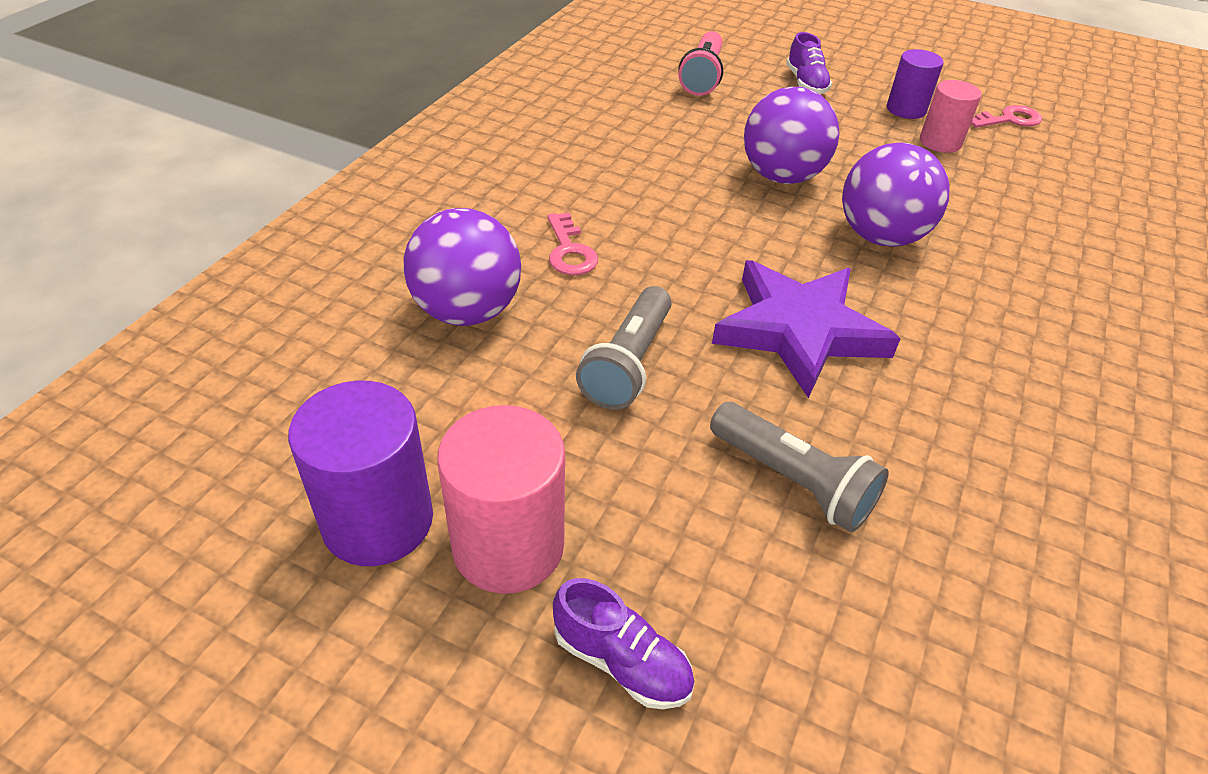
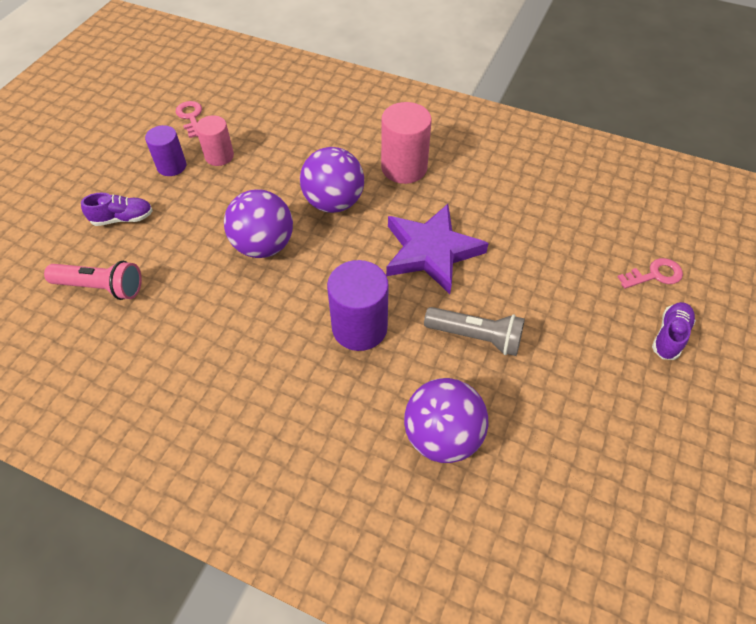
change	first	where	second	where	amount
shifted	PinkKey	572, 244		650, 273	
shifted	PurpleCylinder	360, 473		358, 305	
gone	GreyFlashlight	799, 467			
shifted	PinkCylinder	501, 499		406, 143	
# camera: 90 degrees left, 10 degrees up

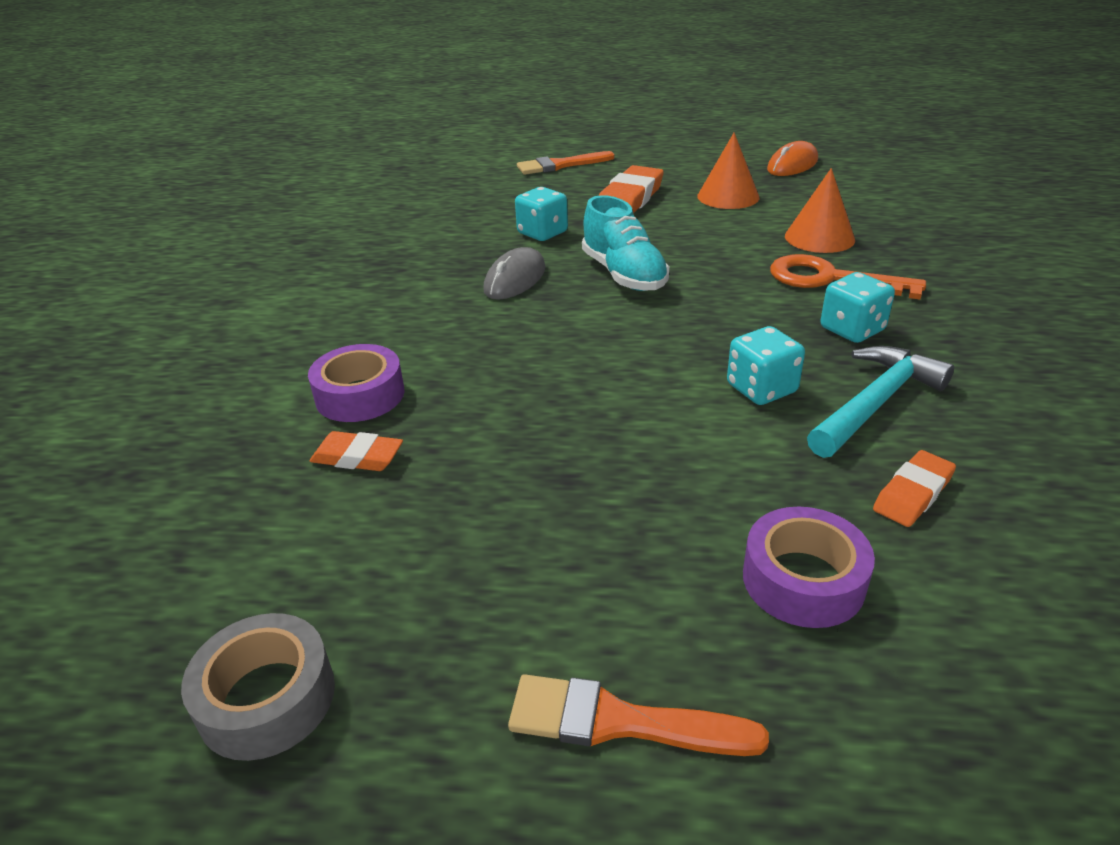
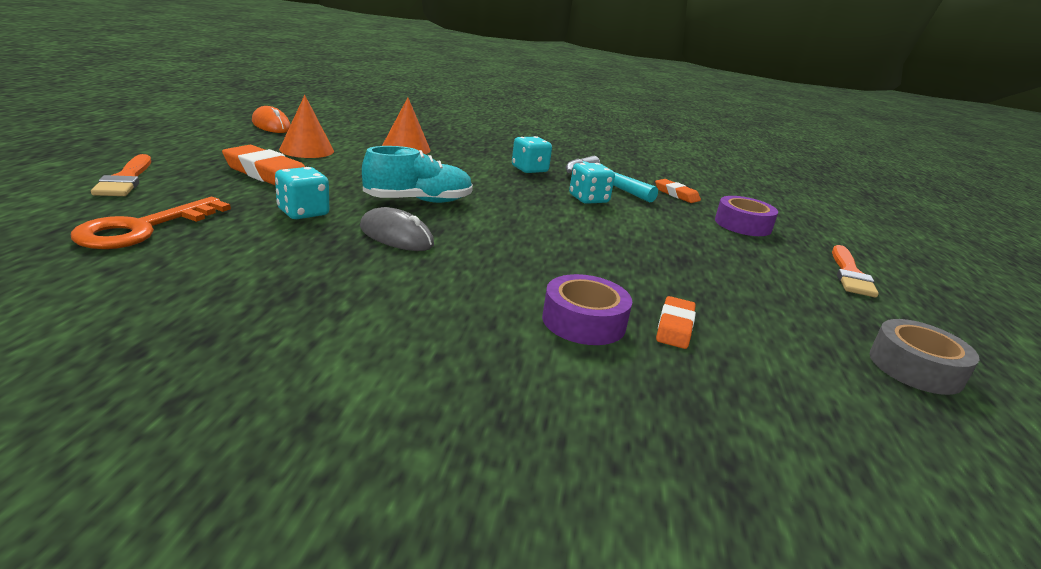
change	first	where	second	where	amount
shifted	OrangeKey	848, 276		151, 223	
# camera: 90 degrees left, 10 degrees down

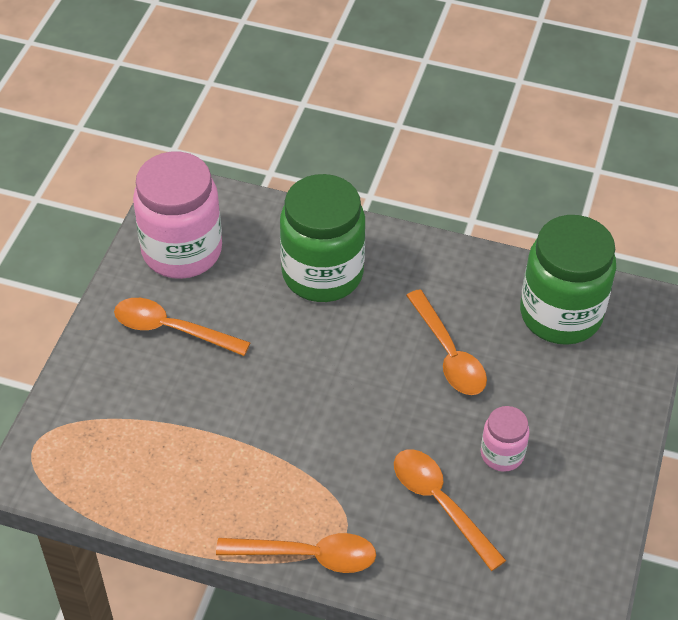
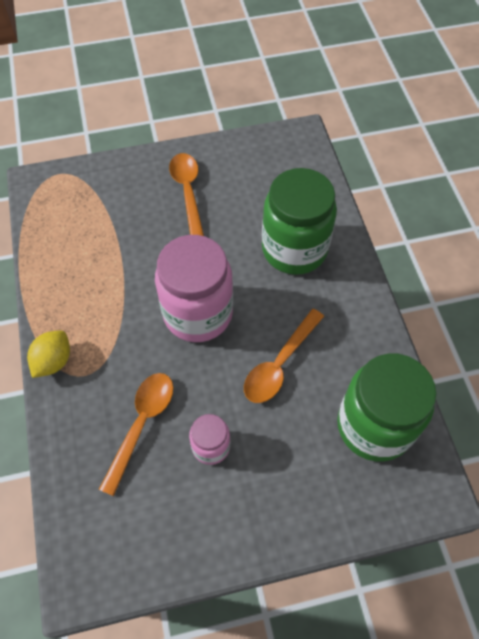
change	first	where	second	where	amount
shifted	PinkJar	177, 215		194, 288	
swapped	OrangeSpoon	296, 553	YellowLemon	48, 354	
# camera: 60 degrees right, 10 degrees up

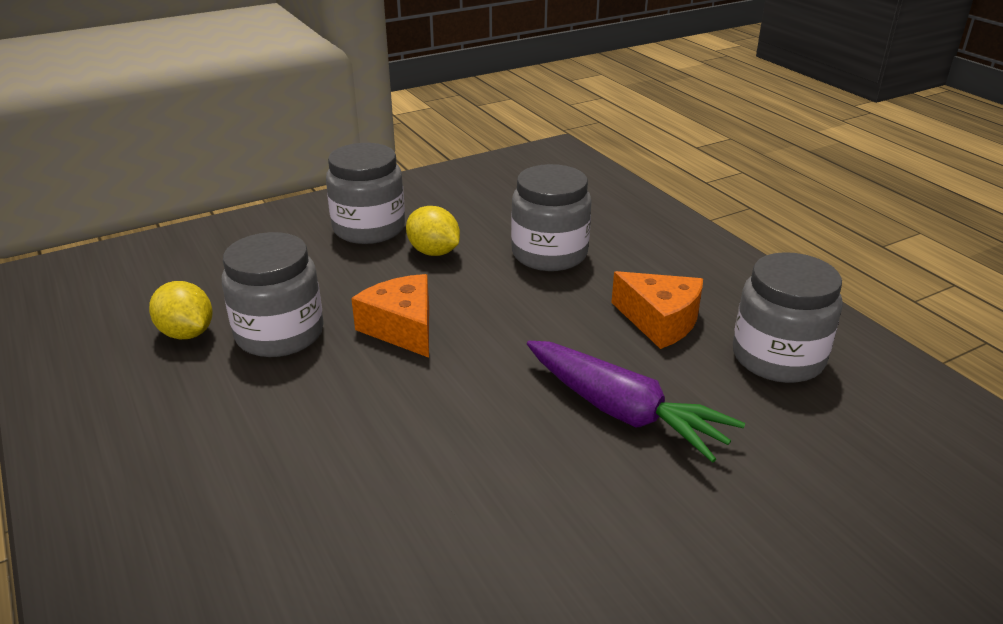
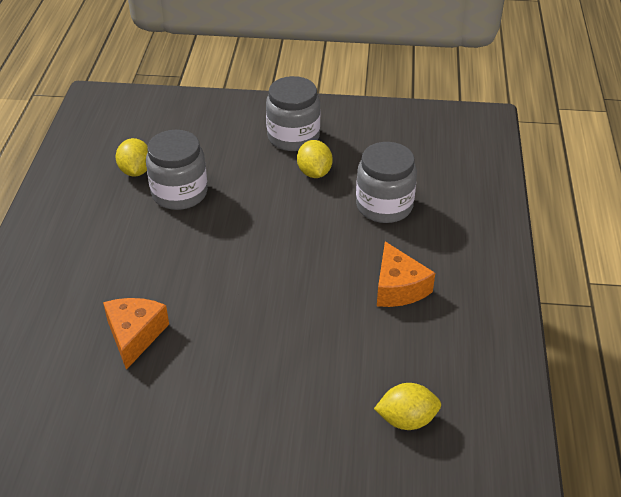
change	first	where	second	where	amount
gone	GreyJar	788, 317			
shifted	OrangeCheese	390, 316		136, 334	
gone	PurpleCarrot	636, 402			
new			YellowLemon	407, 406	
# camera: 35 degrees right, 10 degrees up

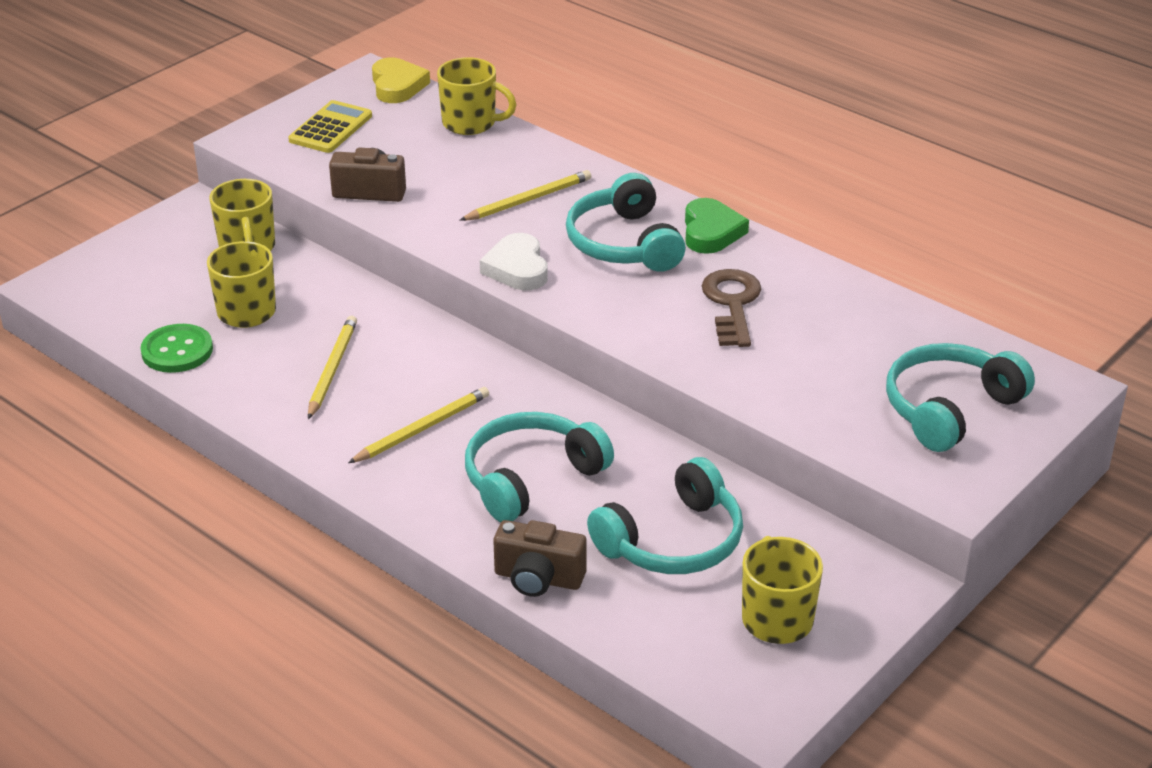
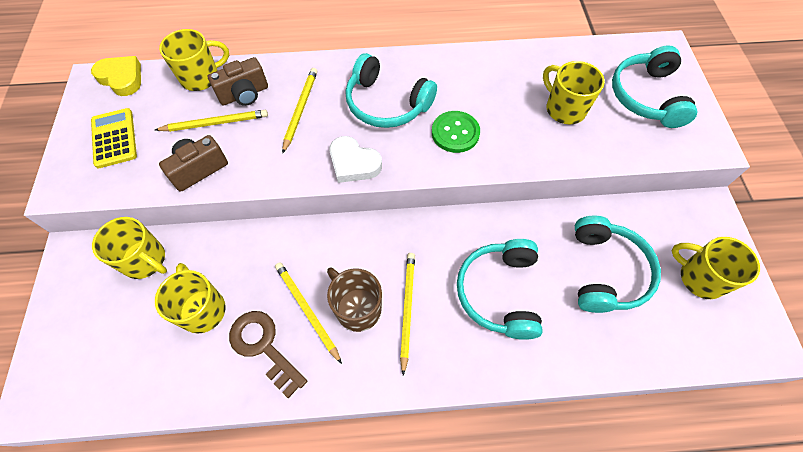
change	first	where	second	where	amount
gone	GreenHeart	717, 226			
shifted	BrownKey	731, 308		268, 354	
shifted	GreenButton	176, 348		456, 132	
shifted	BrownCamera	540, 558		238, 81	
new			YellowMug	574, 93	
new			YellowPencil	211, 121	
new			BrownMug	354, 300	
# camera: 45 degrees left, 25 degrees up

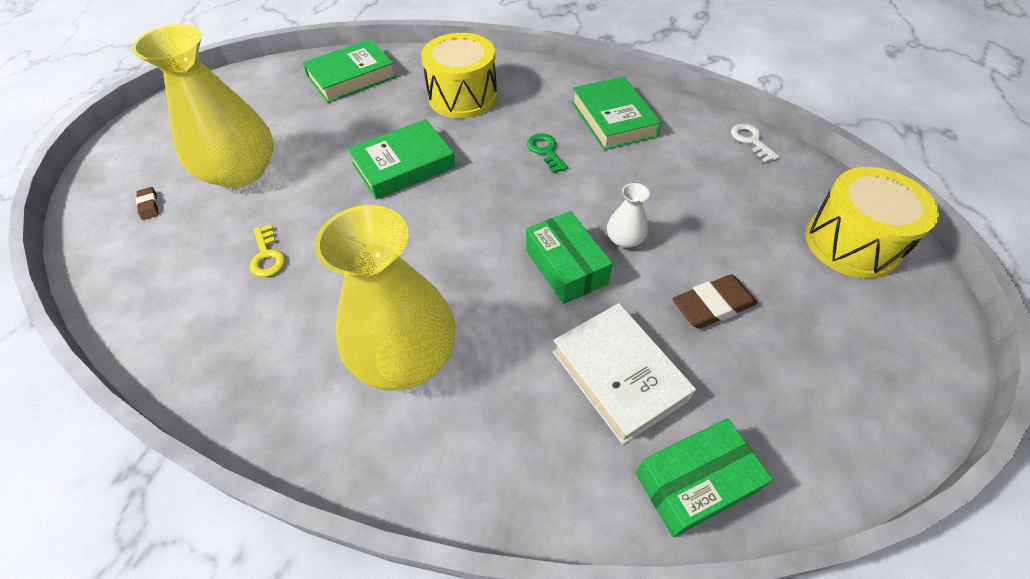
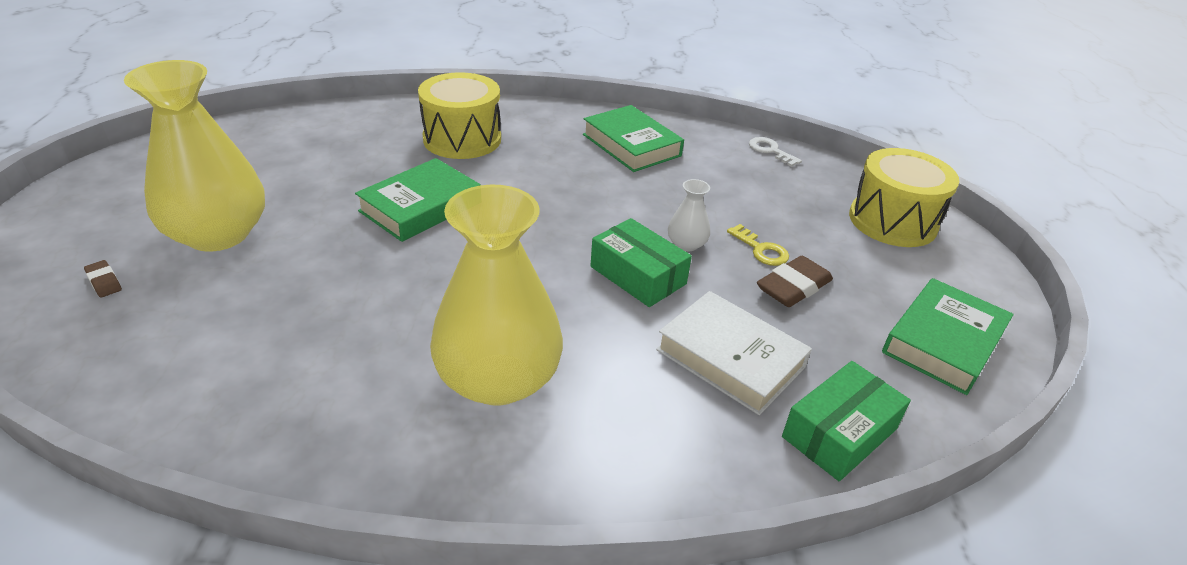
change	first	where	second	where	amount
shifted	GreenBook	349, 71		948, 336	
gone	GreenKey	547, 153			
shifted	YellowKey	268, 250		758, 245	
# camera: 20 degrees left, 15 degrees down

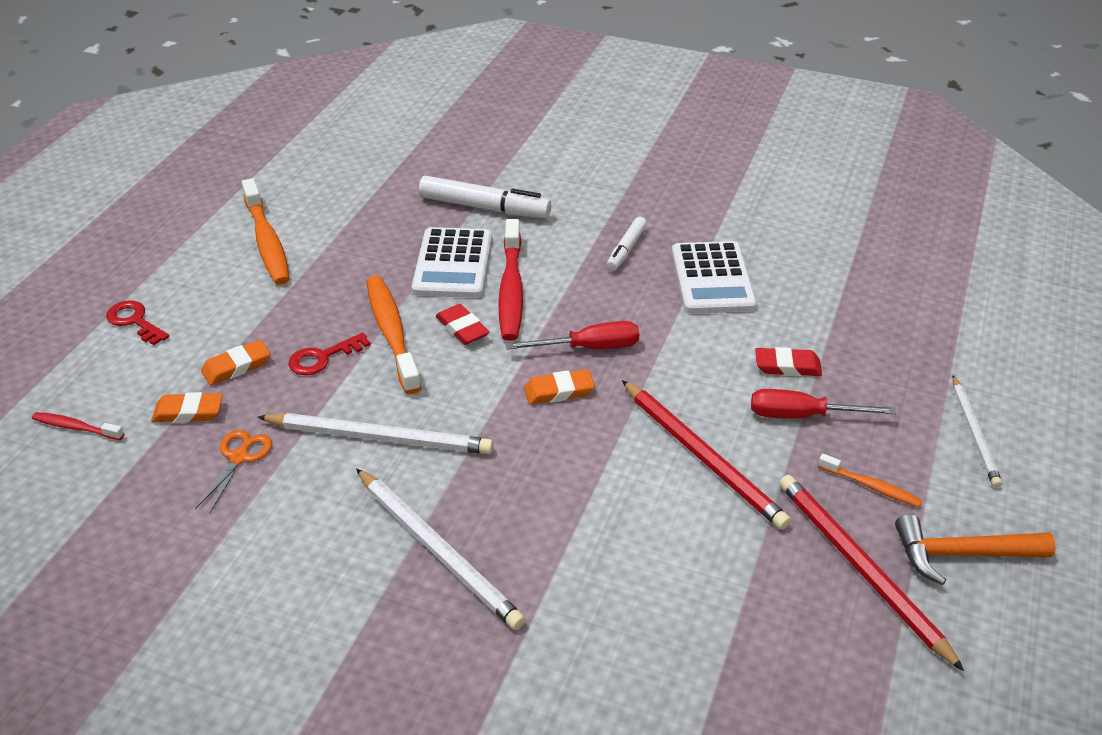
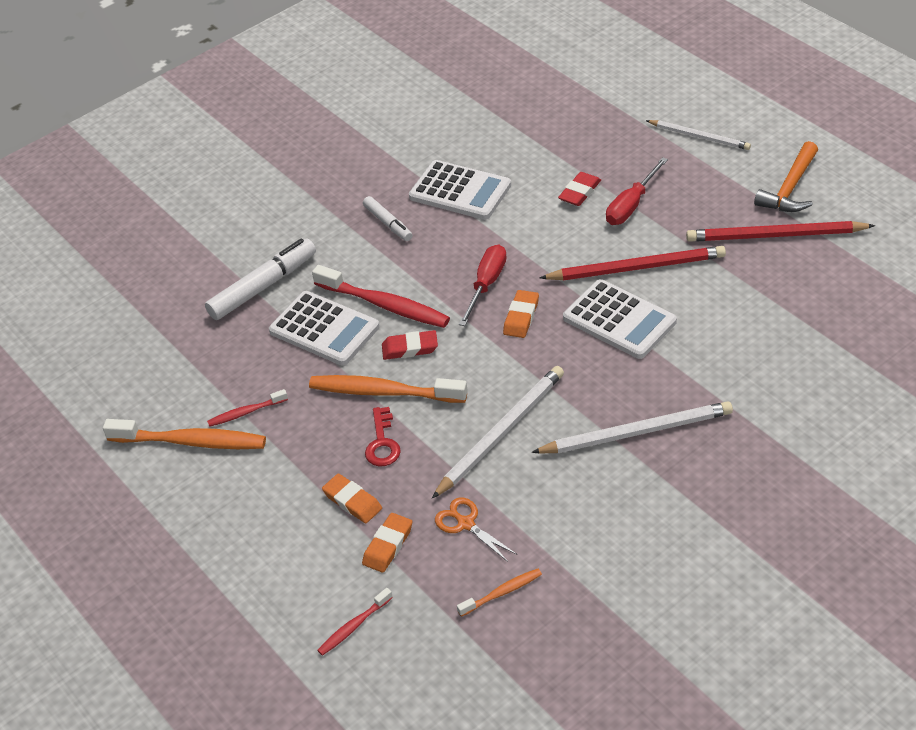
change	first	where	second	where	amount
gone	RedKey	137, 322			
rotated	OrangeEraser	235, 362		352, 498	45 degrees counterclockwise
shifted	OrangeToothbrush	870, 480		499, 593	
new			WhiteCalculator	620, 319	
new			RedToothbrush	247, 408	
# camera: 55 degrees left, 5 degrees up

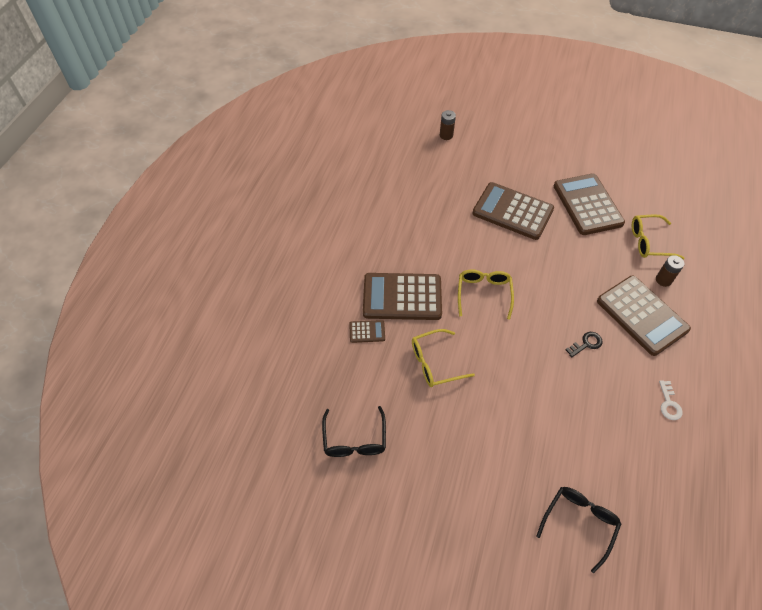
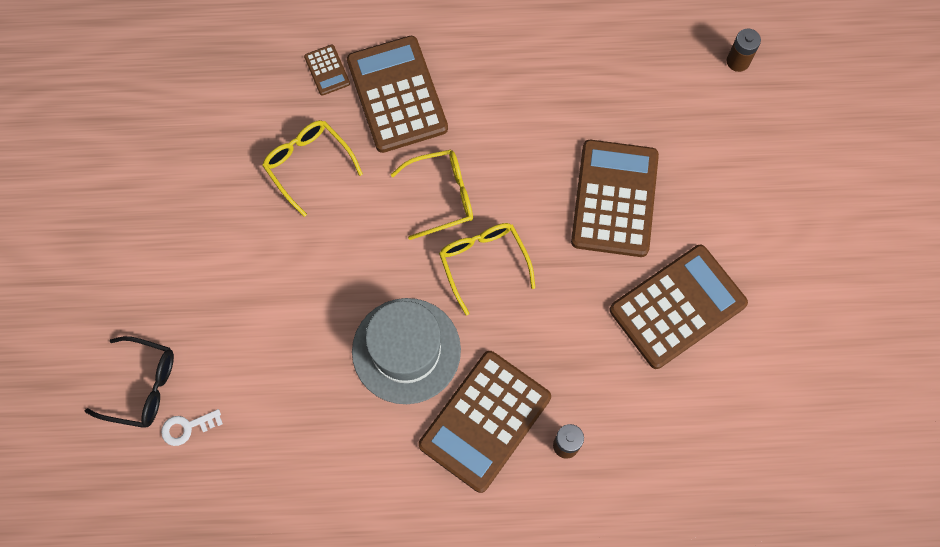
change	first	where	second	where	amount
shifted	YellowGlasses	658, 237		487, 269	
swapped	BlackKey	584, 344	GreyHat	406, 351	
shifted	WhiteKey	671, 400		192, 427	
gone	BlackGlasses	354, 431			
# camera: 70 degrees right, 15 degrees up

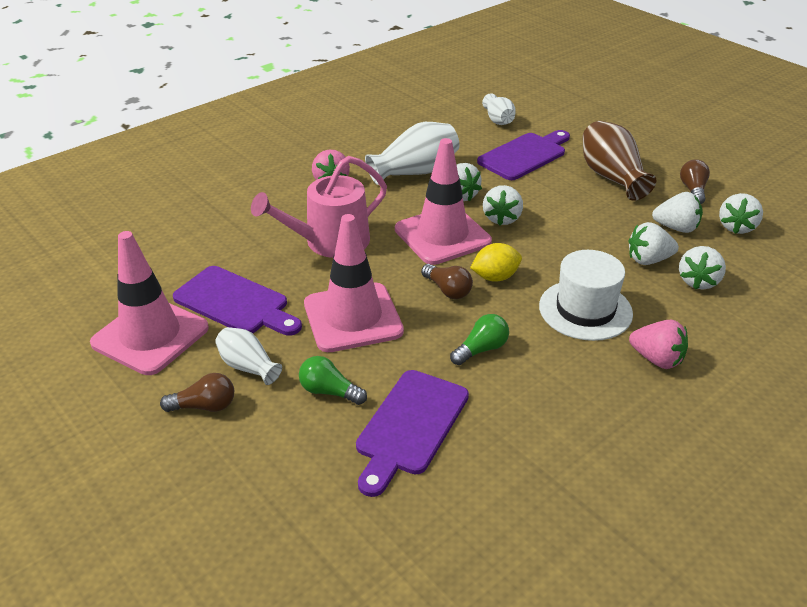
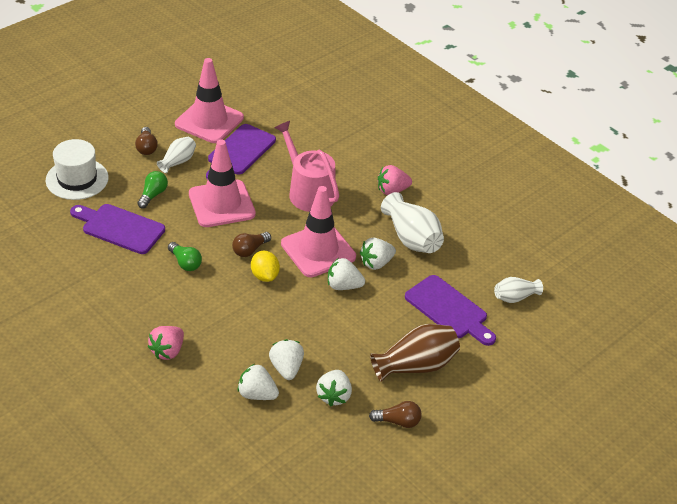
change	first	where	second	where	amount
gone	WhiteStrawberry	741, 213			
shifted	WhiteHat	586, 295		77, 169	
# camera: 85 degrees right, 5 degrees up

